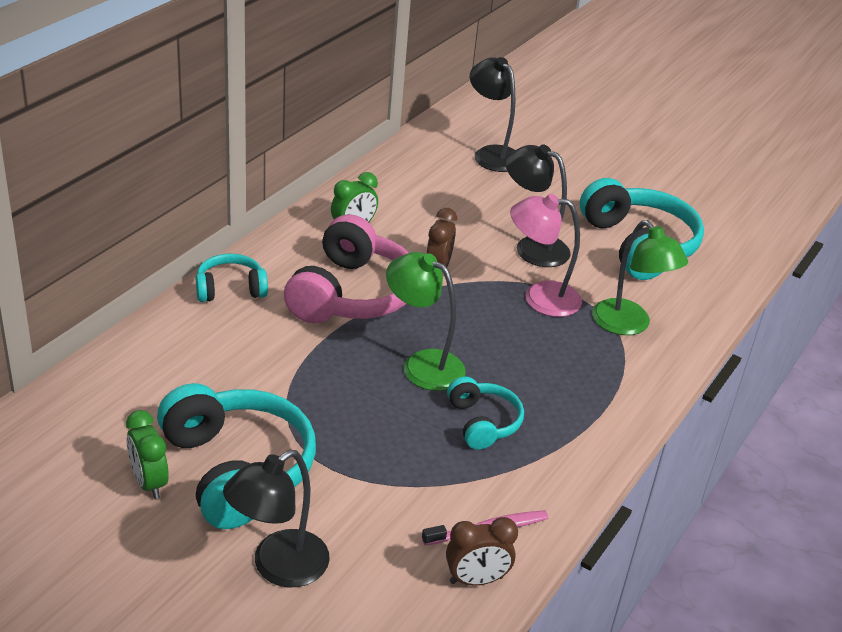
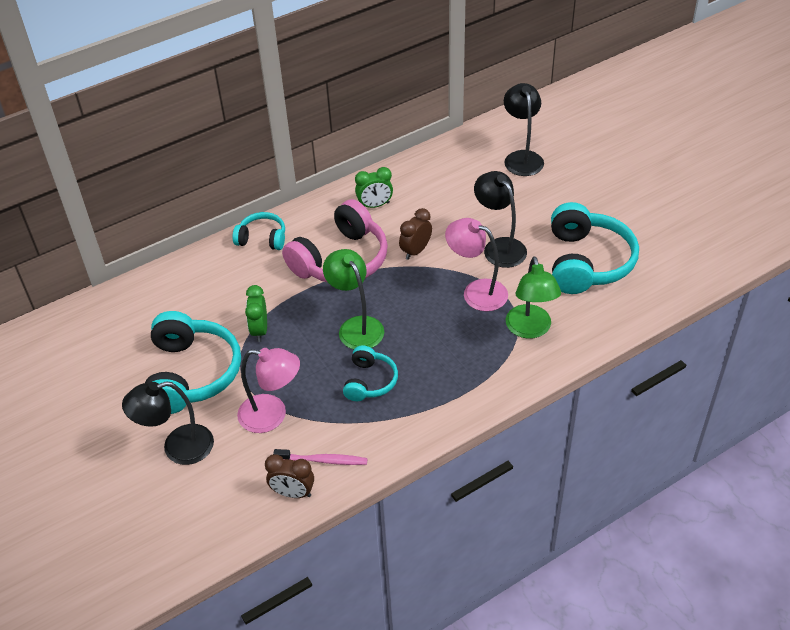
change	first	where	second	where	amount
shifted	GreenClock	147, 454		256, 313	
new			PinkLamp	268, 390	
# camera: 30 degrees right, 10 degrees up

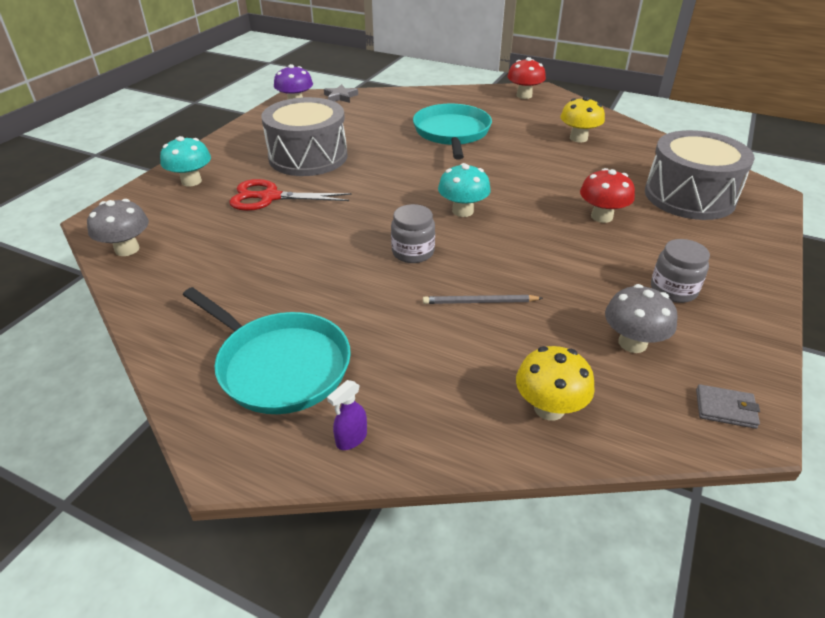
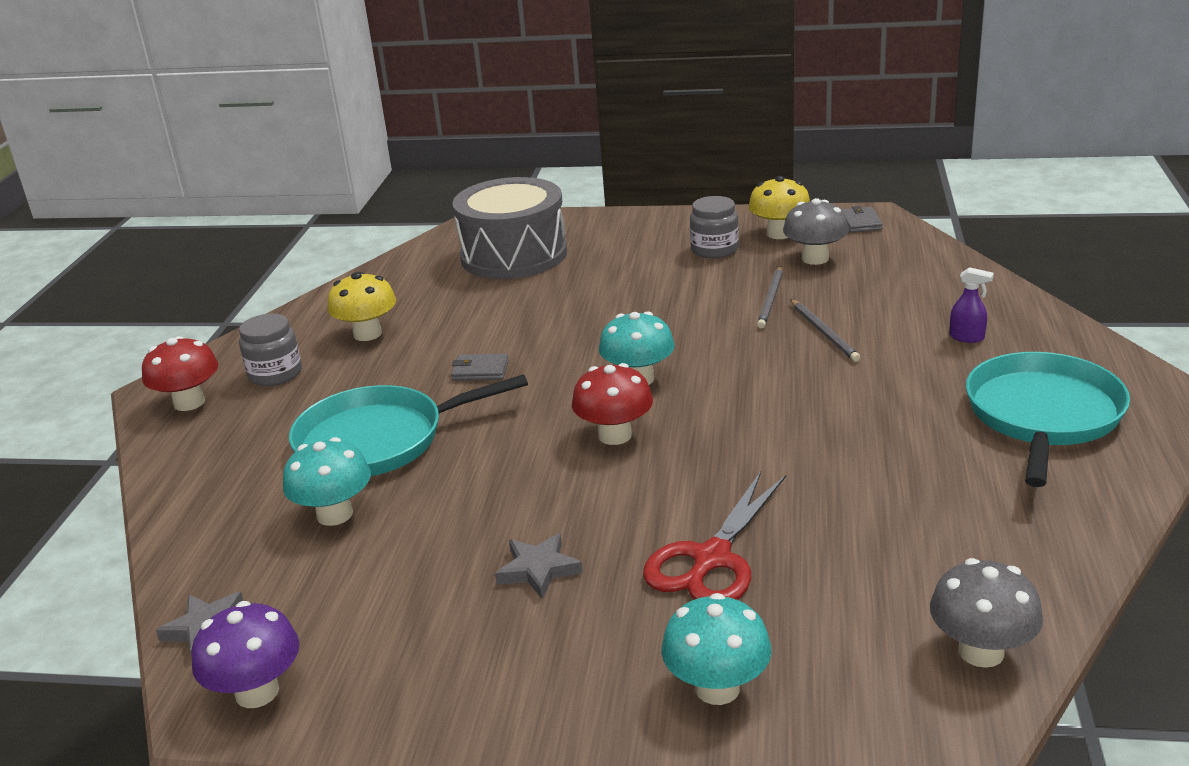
change	first	where	second	where	amount
swapped	GreyDrum	304, 136	GreyStar	539, 566	
shifted	RedMushroom	607, 195		612, 404	
rotated	RedScissors	290, 195		714, 535	45 degrees clockwise
shifted	GreyJar	413, 233		270, 349	
shifted	YellowMushroom	555, 383		779, 207	
shifted	PurpleSprayBottle	347, 415		972, 305	
new			GreyPencil	770, 297	
new			GreyWallet	480, 367	
new			TurquoiseMushroom	327, 481	
# camera: 105 degrees left, 10 degrees down

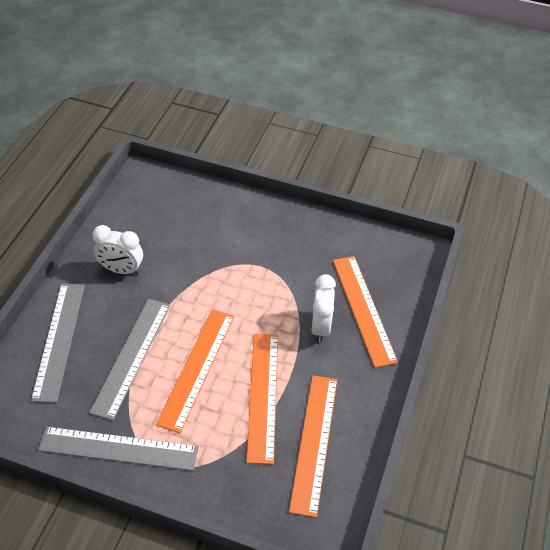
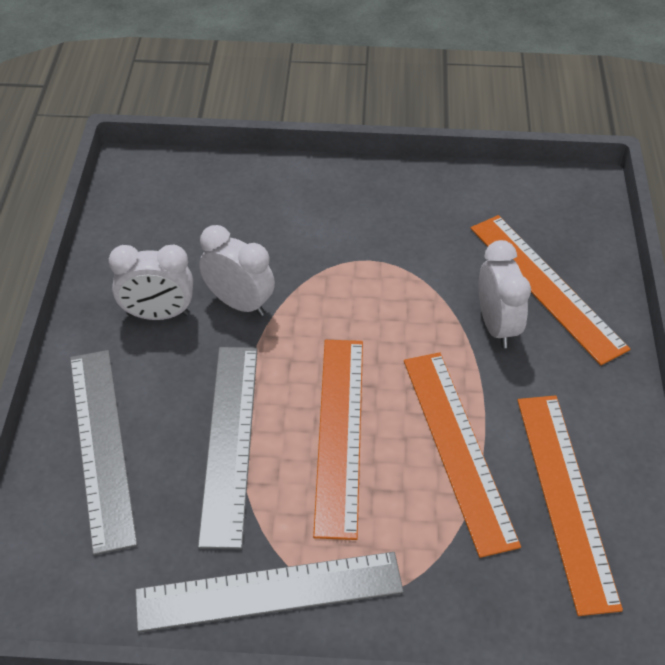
change	first	where	second	where	amount
new			WhiteClock	237, 270	
# camera: 15 degrees left, 0 degrees up

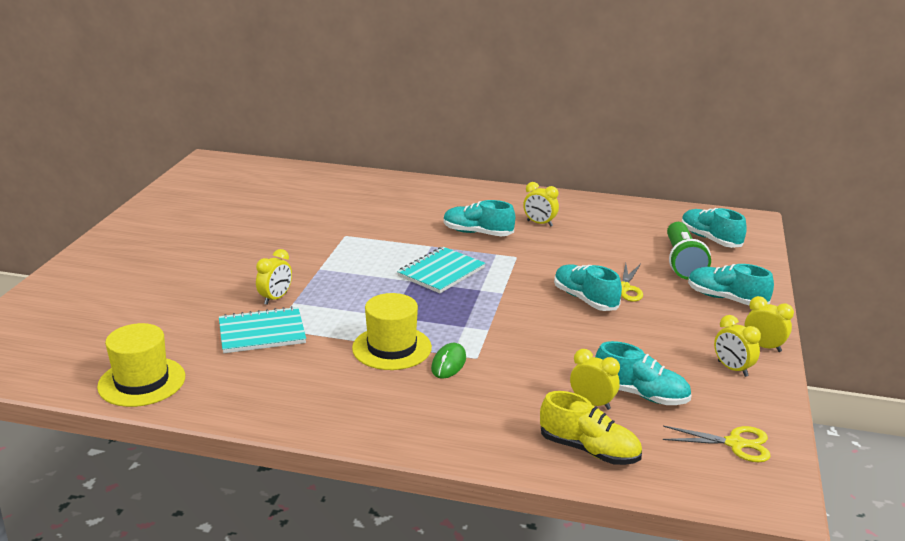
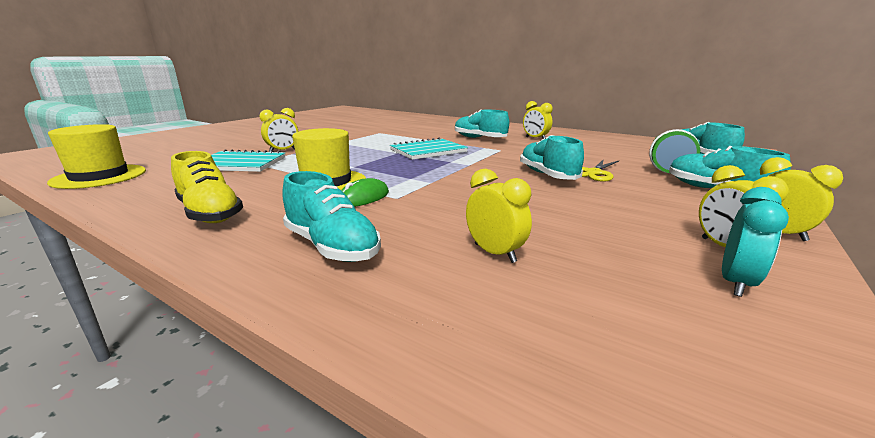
change	first	where	second	where	amount
shifted	TurquoiseShoe	643, 373		331, 216	
shifted	YellowShoe	591, 428		207, 187	
gone	YellowScissors	717, 444			
new			TurquoiseClock	755, 242	
# camera: 20 degrees right, 5 degrees down

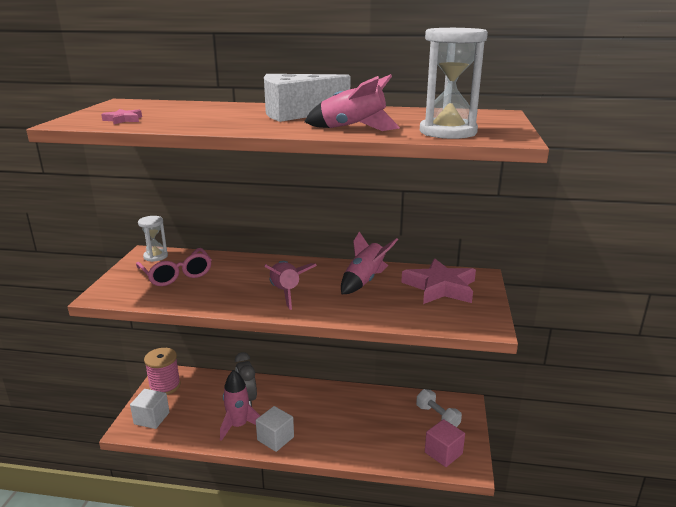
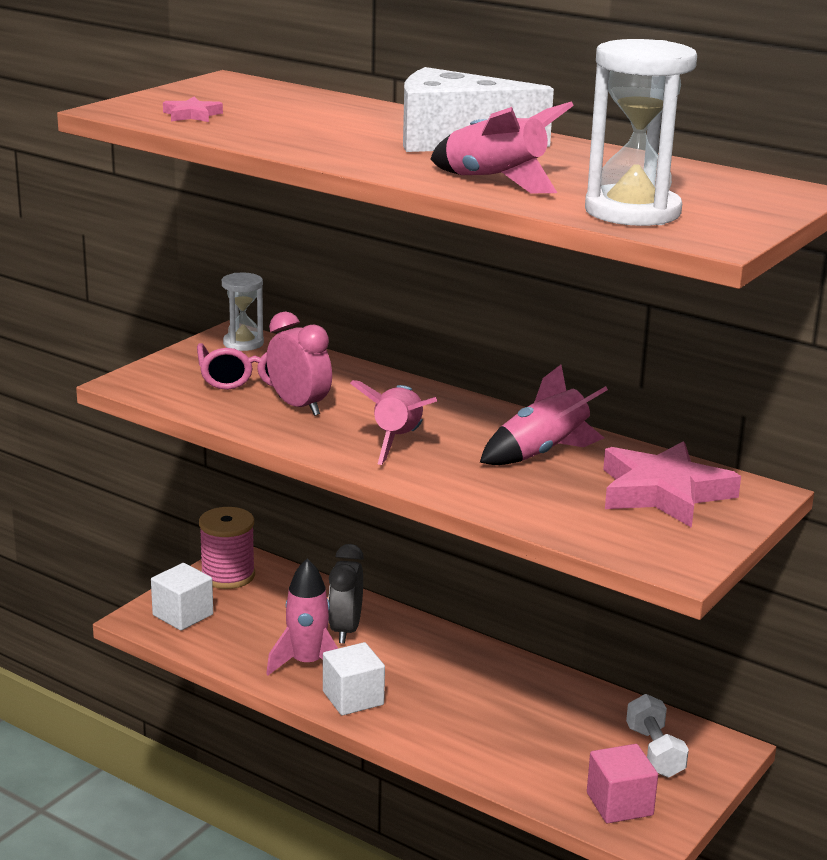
change	first	where	second	where	amount
new			PinkClock	299, 364	
# camera: 25 degrees right, 0 degrees up

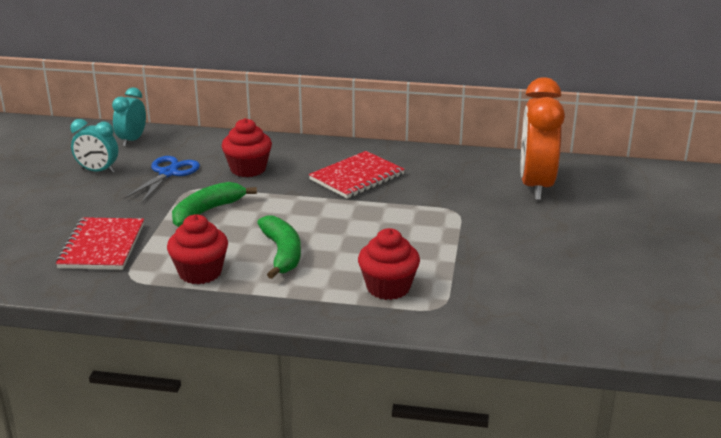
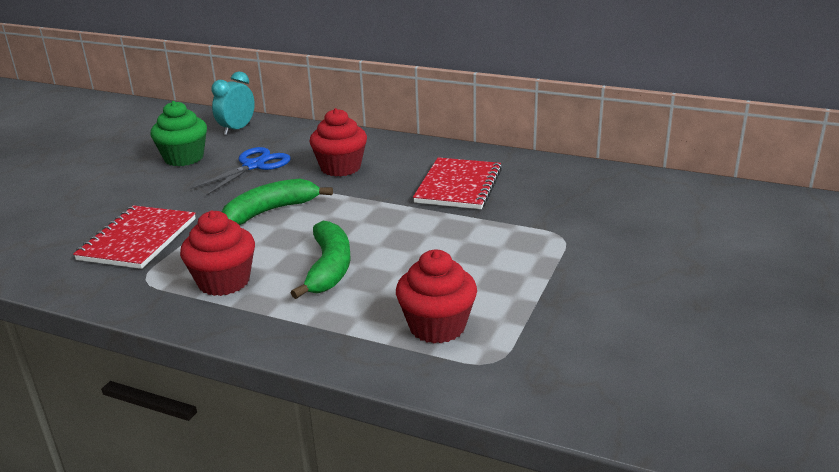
change	first	where	second	where	amount
gone	OrangeClock	543, 138			
swapped	TurquoiseClock	94, 146	GreenCupcake	178, 133	
rotated	RedNotebook	357, 175		457, 183	45 degrees counterclockwise
# camera: 15 degrees right, 0 degrees up

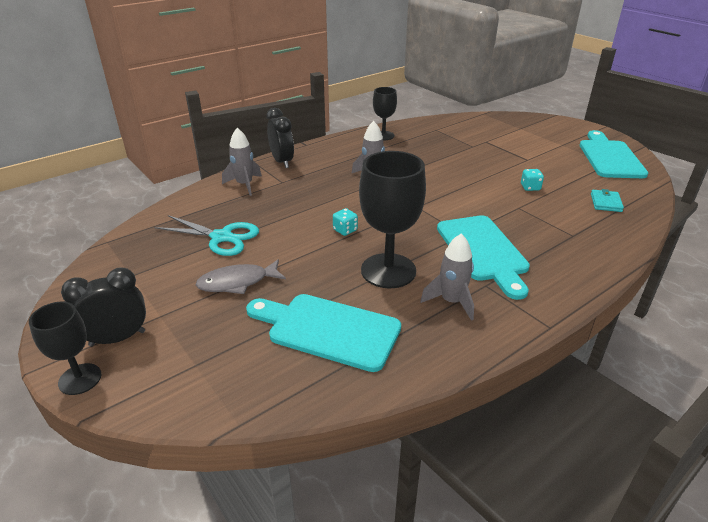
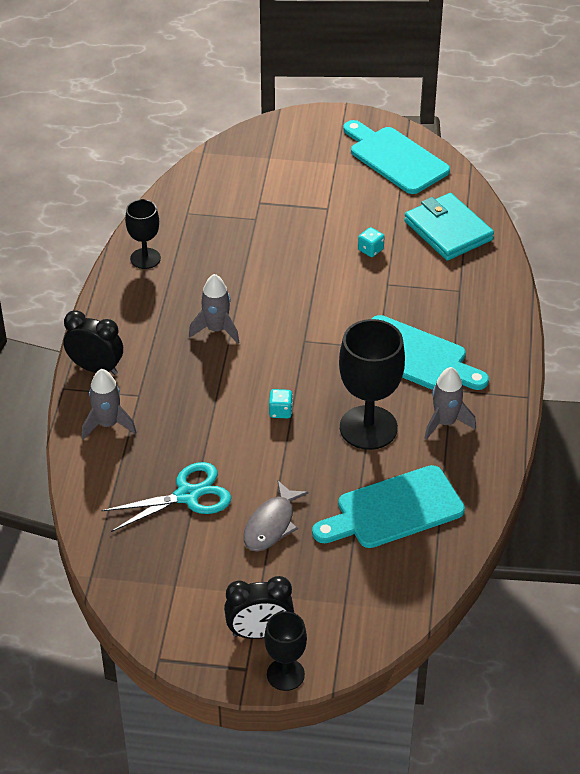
change	first	where	second	where	amount
scaled	TurquoiseWallet	607, 200		449, 227	x2.01
rotated	BlackClock	103, 307		259, 607	120 degrees counterclockwise
# camera: 45 degrees left, 10 degrees up

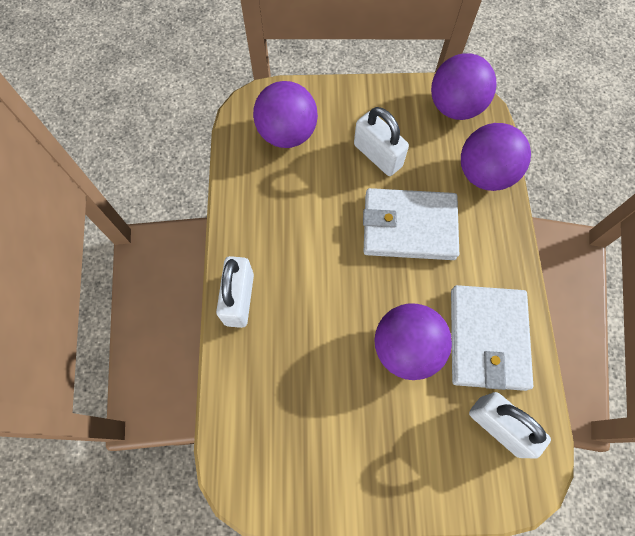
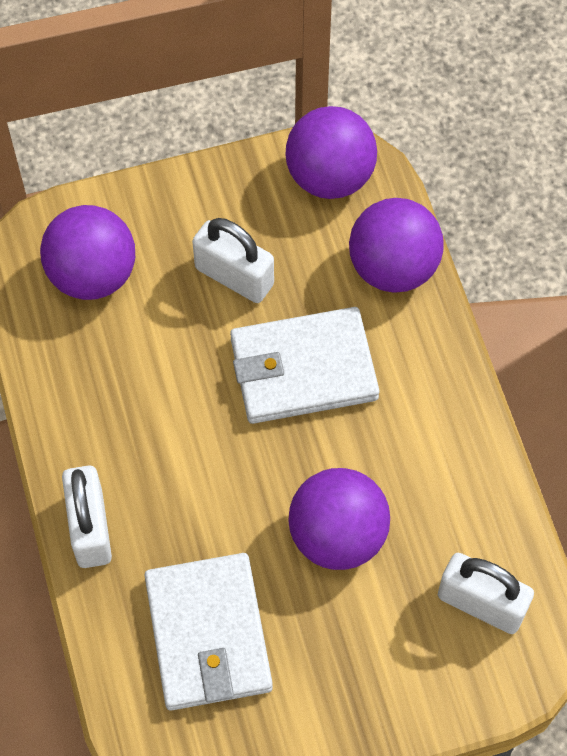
change	first	where	second	where	amount
shifted	WhiteWallet	492, 338		208, 632	
# camera: 15 degrees left, 5 degrees down

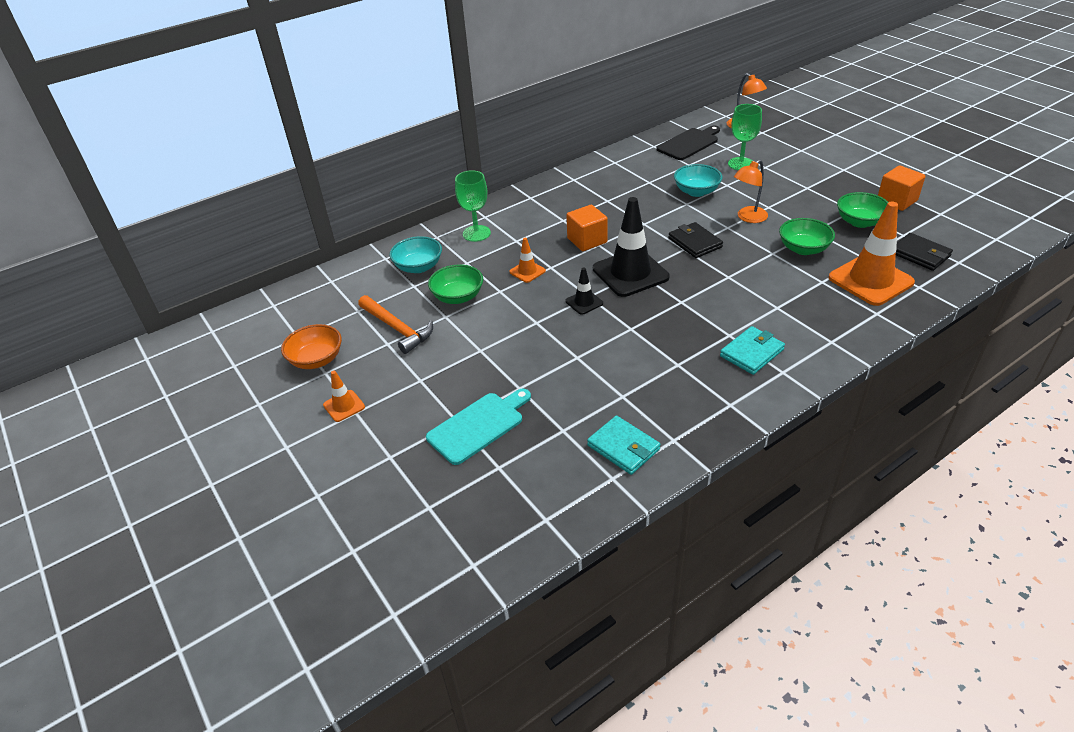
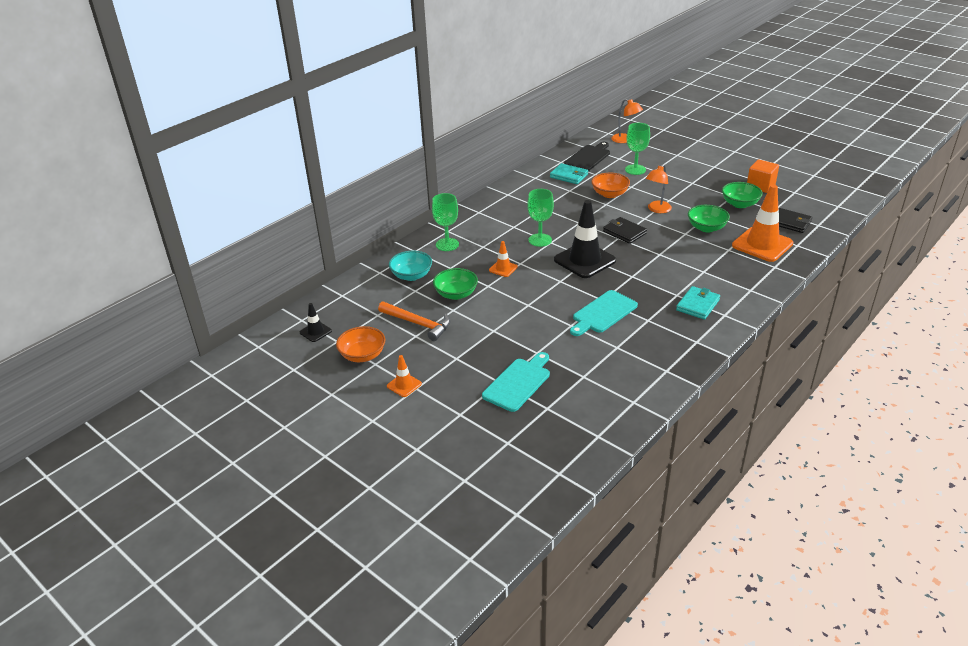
change	first	where	second	where	amount
repainted	TurquoiseBowl	698, 180	OrangeBowl	610, 185	
swapped	OrangeCube	587, 228	GreenGoblet	540, 218	
shifted	BlackTrafficCone	584, 291		316, 322	
shifted	TurquoiseWallet	624, 445		569, 173	
new			TurquoiseCuttingBoard	604, 313	
# camera: 15 degrees left, 5 degrees down

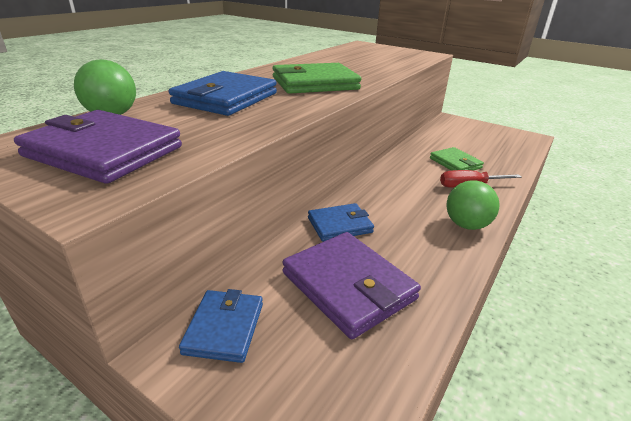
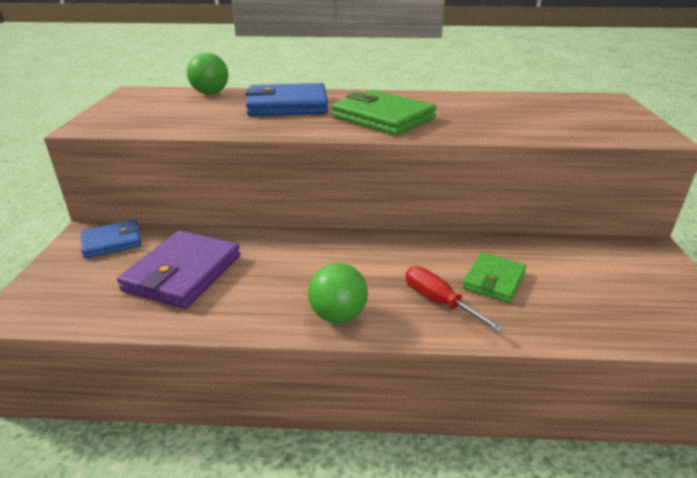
change	first	where	second	where	amount
gone	PurpleWallet	98, 147			
gone	BlueWallet	341, 222			
# camera: 60 degrees right, 0 degrees up

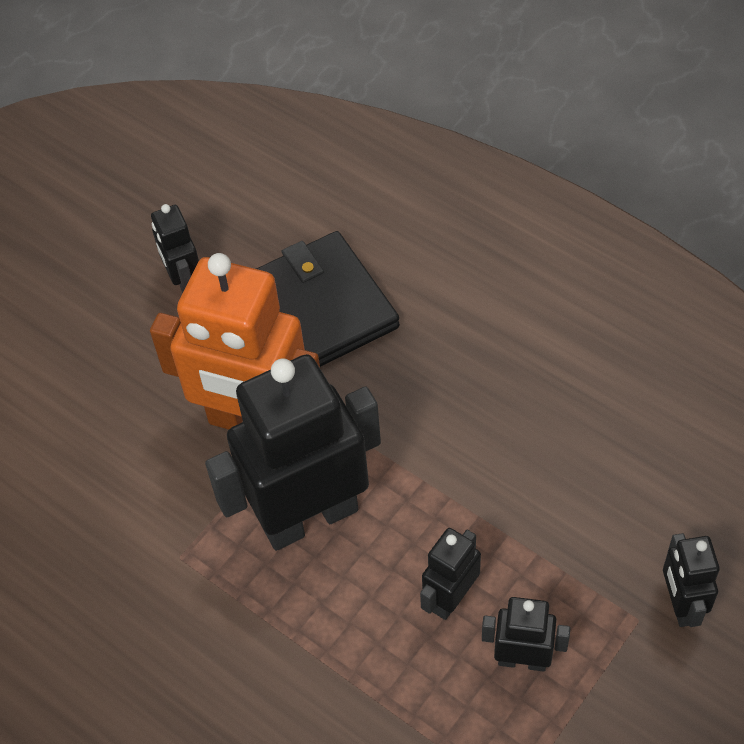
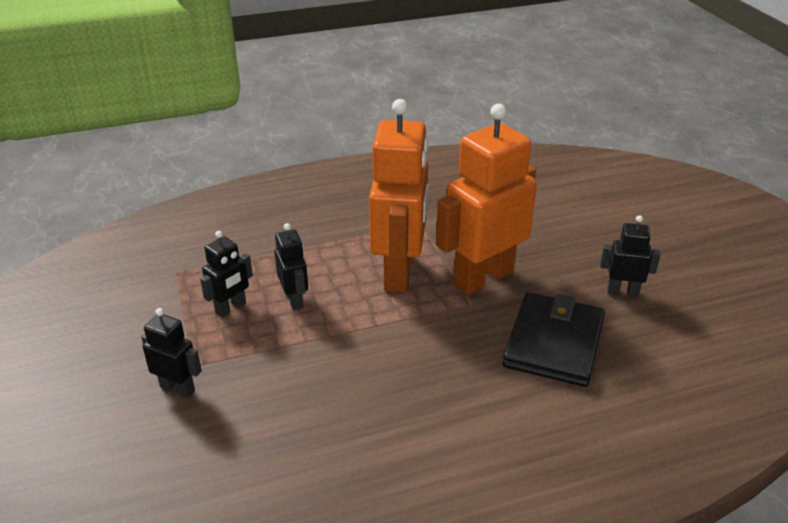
change	first	where	second	where	amount
rotated	BlackWallet	328, 299		554, 339	75 degrees counterclockwise
repainted	BlackRobot	293, 452	OrangeRobot	399, 195	
# camera: 120 degrees right, 20 degrees down

